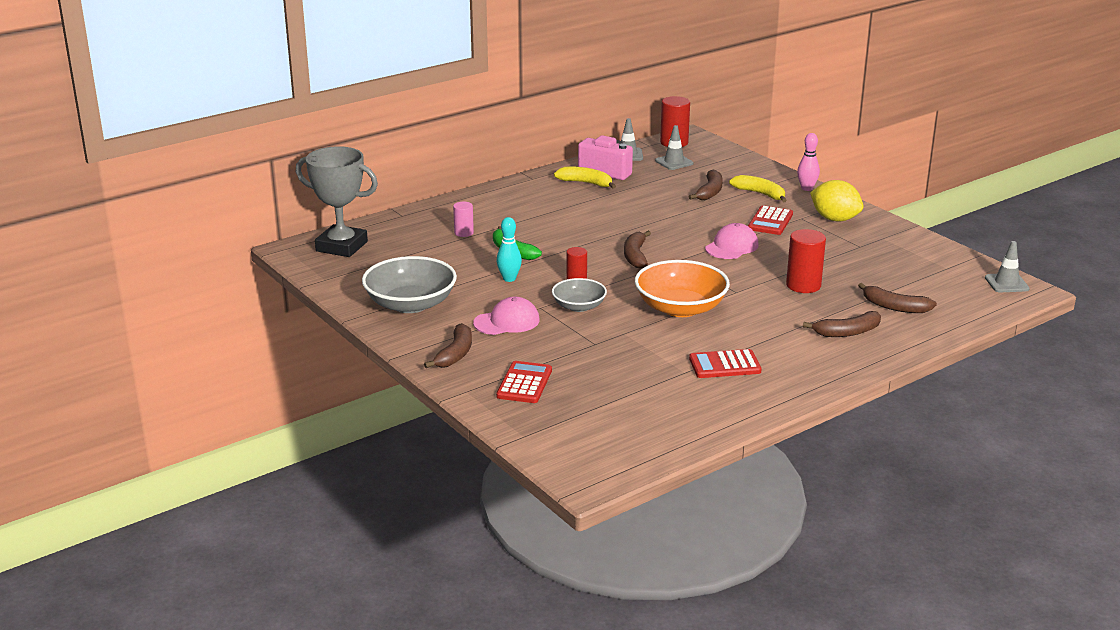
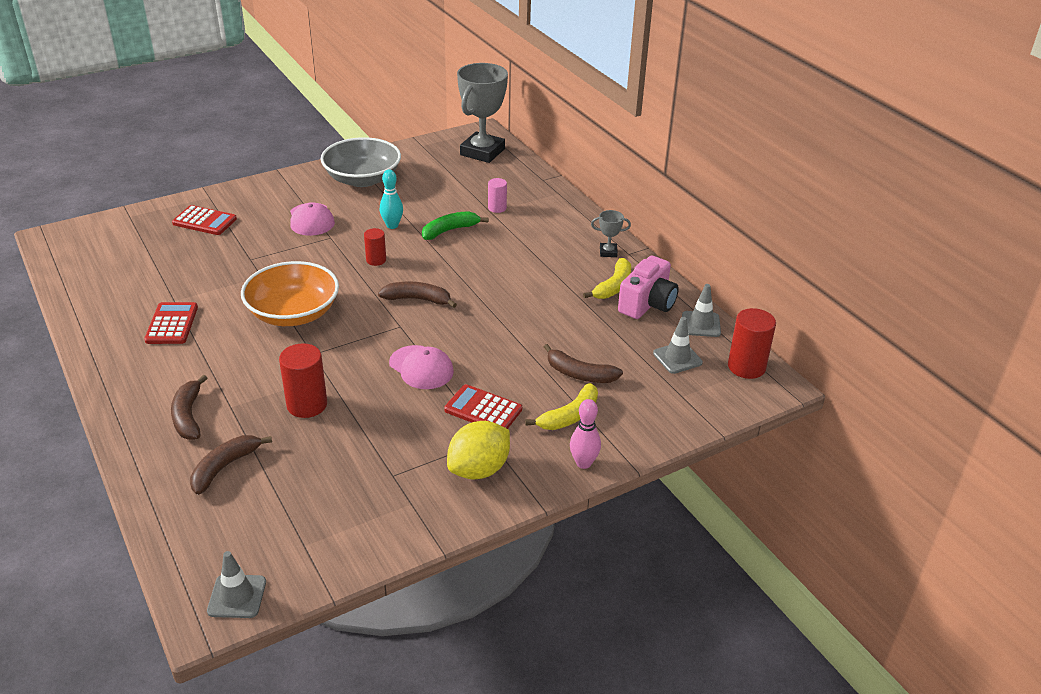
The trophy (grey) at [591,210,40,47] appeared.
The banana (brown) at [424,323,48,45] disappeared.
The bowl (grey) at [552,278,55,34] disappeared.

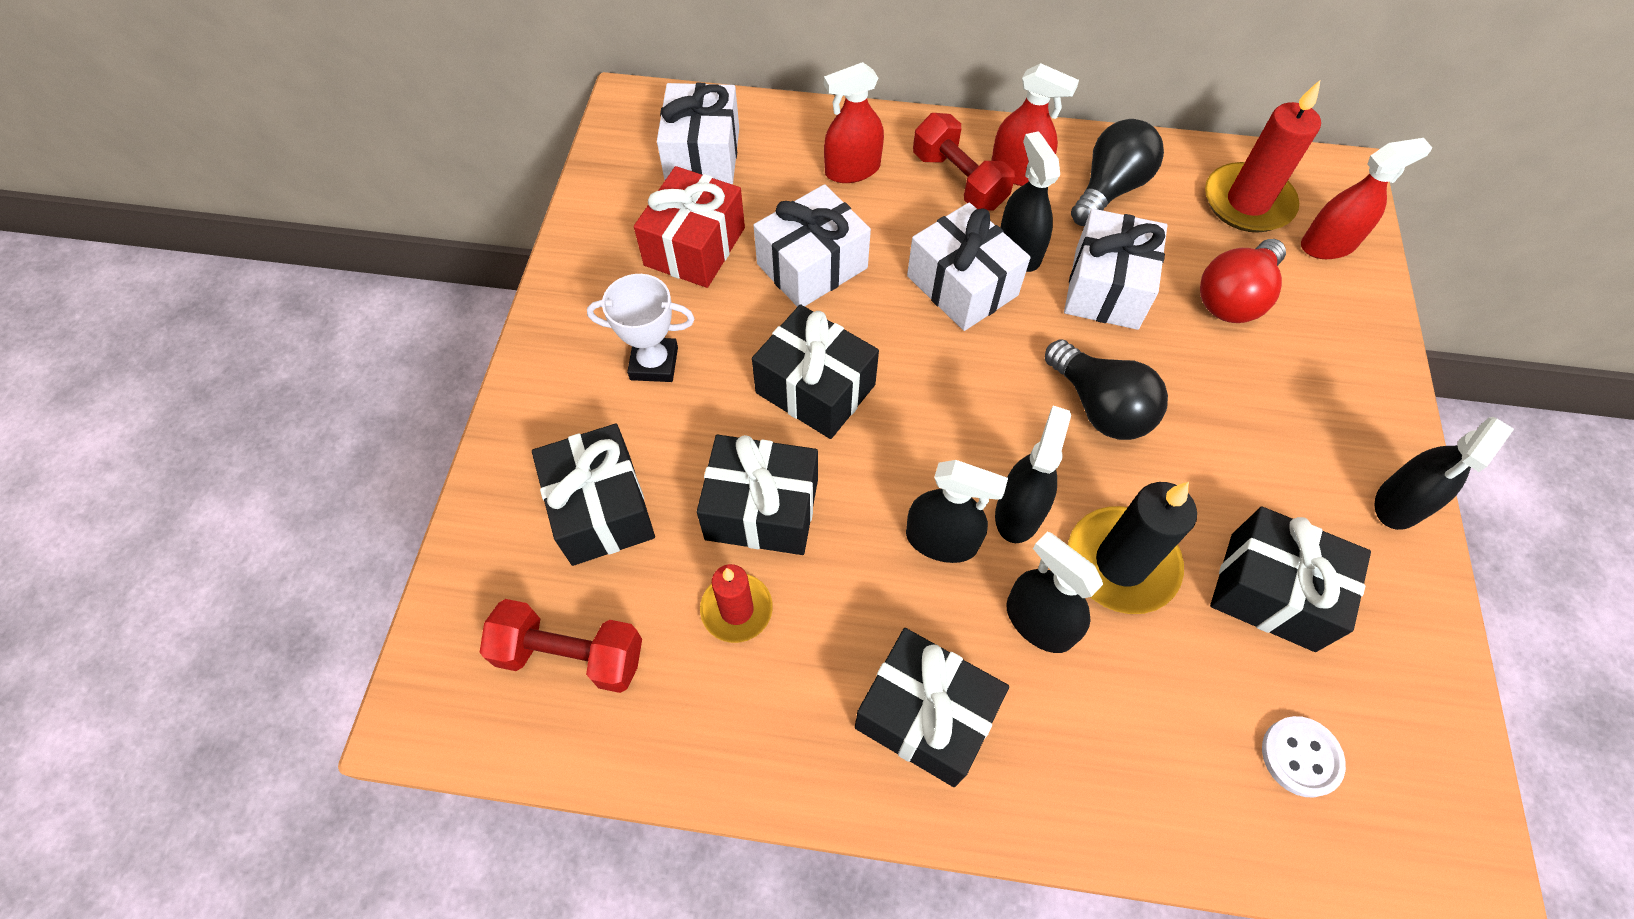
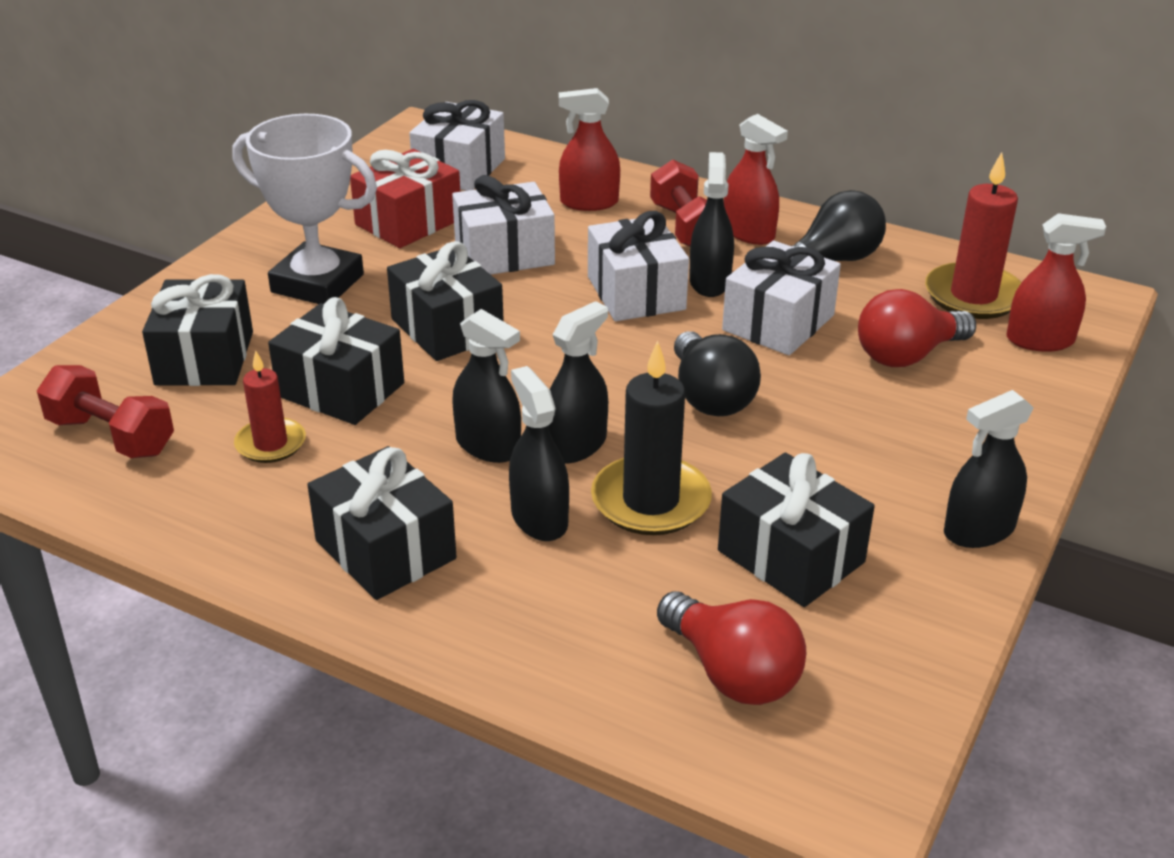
The trophy (white) at [587,274,108,108] changed to 1.65 times the size.
The button (white) at [1262,716,84,82] was replaced by the light bulb (red) at [657,591,149,114].

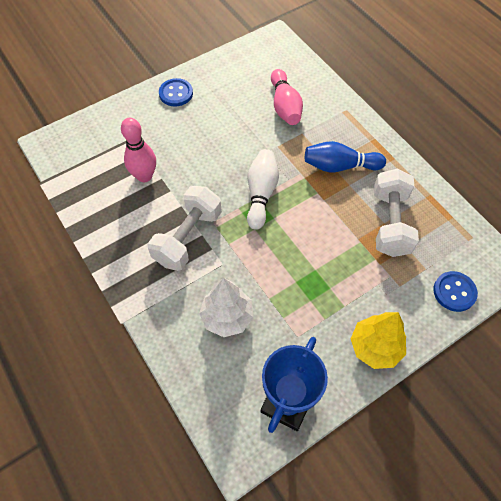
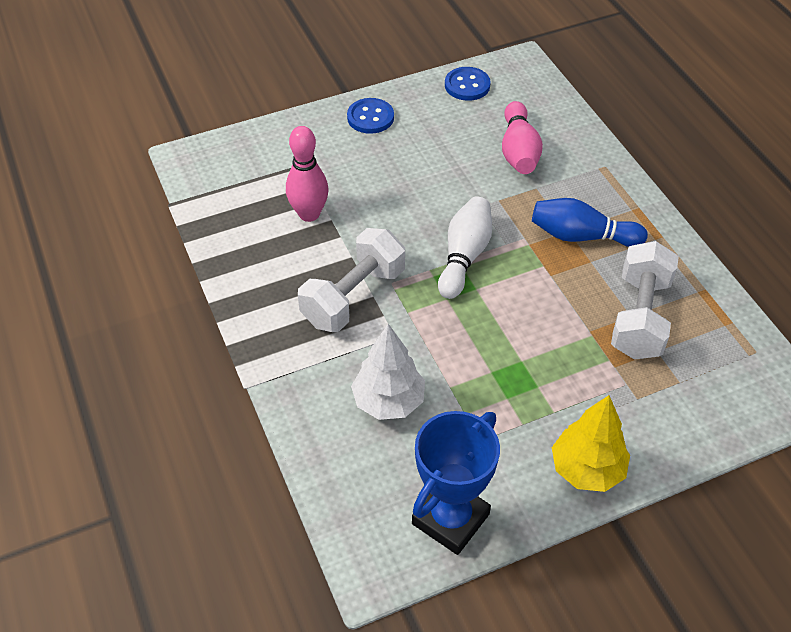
The button (blue) moved from [433,271,45,41] to [445,67,46,34].

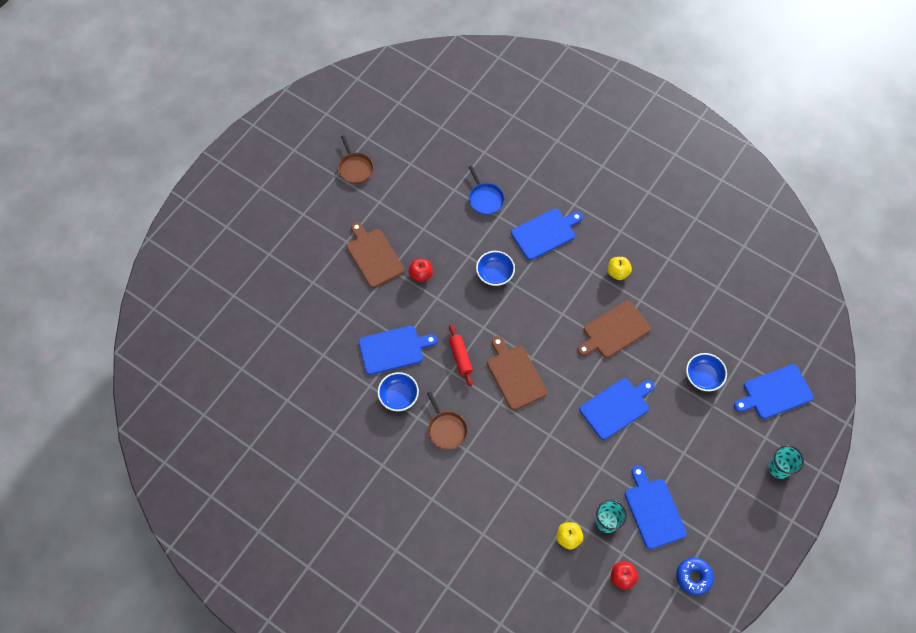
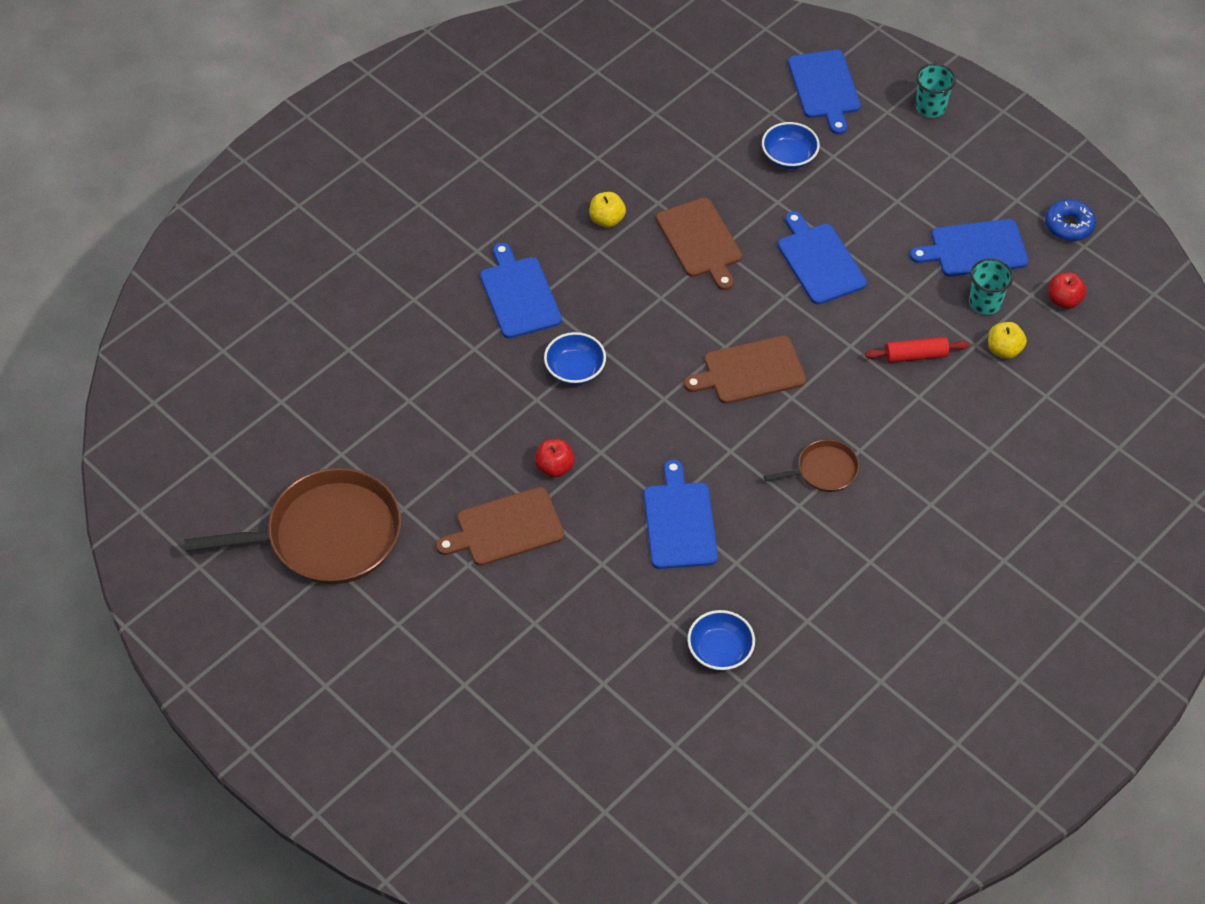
The pan (brown) at [338,135,35,49] changed to 2.14 times the size.
The bowl (blue) moved from [378,372,41,39] to [687,610,68,61].
The rolling pin (red) moved from [449,324,24,62] to [865,337,104,26].
The pan (blue) at [469,166,35,49] disappeared.

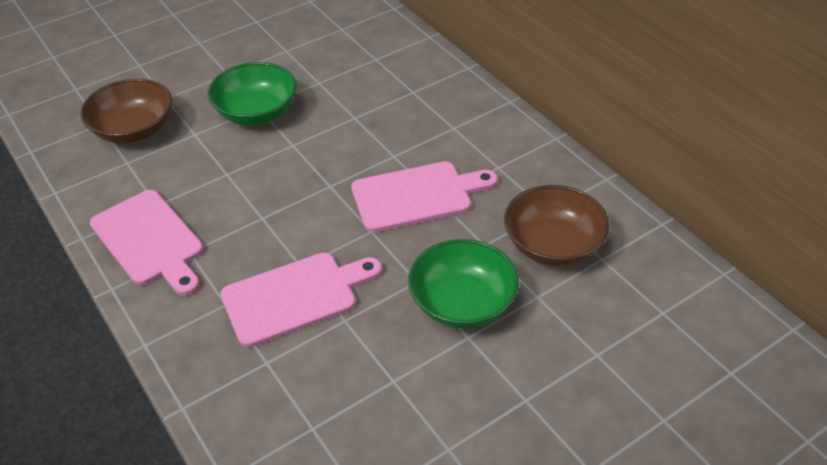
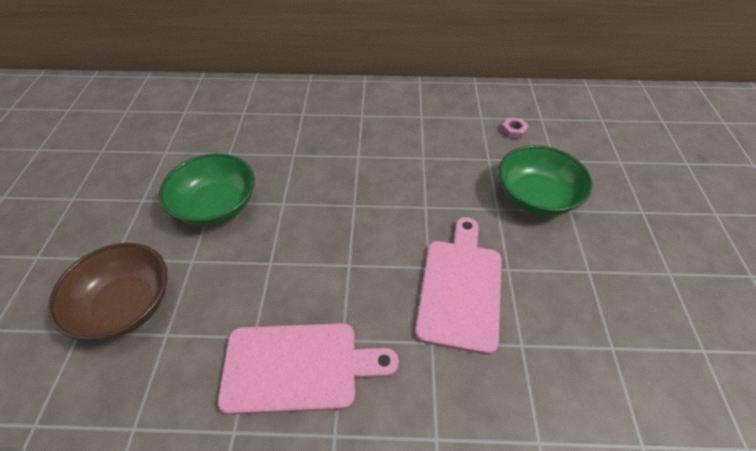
The bowl (brown) at [504,185,105,81] was replaced by the nut (pink) at [501,118,28,21].
The cutting board (pink) at [351,161,147,71] disappeared.

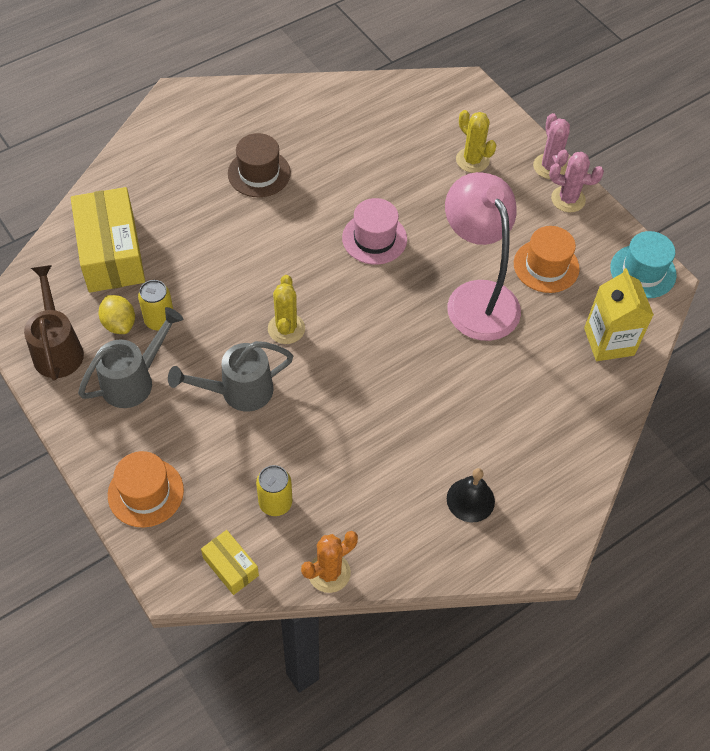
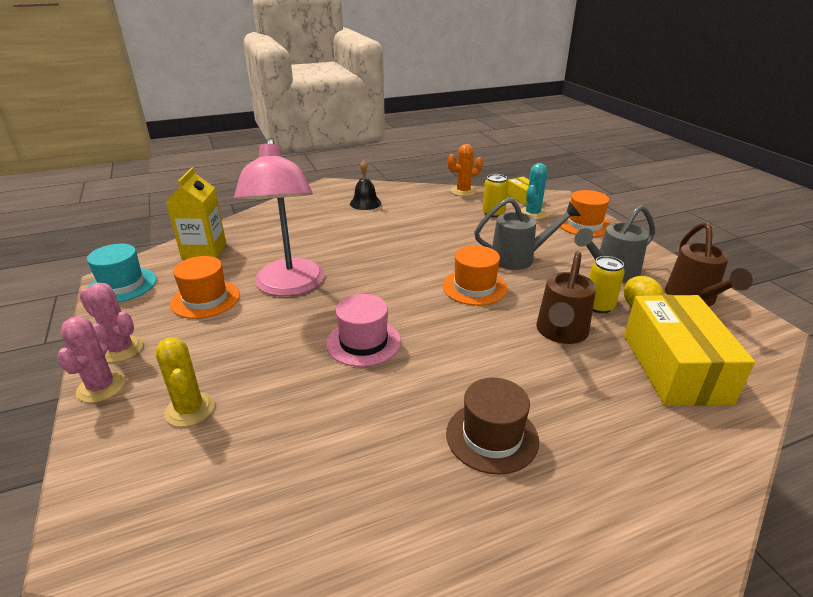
The cactus (yellow) at [268,275,37,69] was replaced by the hat (orange) at [442,245,65,61].
The cactus (turquoise) at [521,163,27,57] appeared.
The watering can (brown) at [536,251,60,93] appeared.

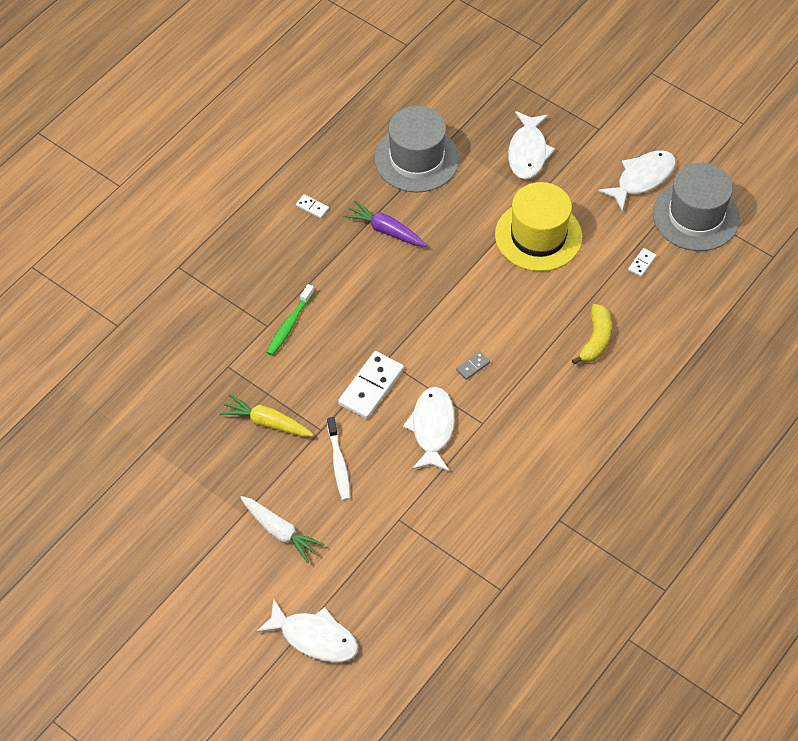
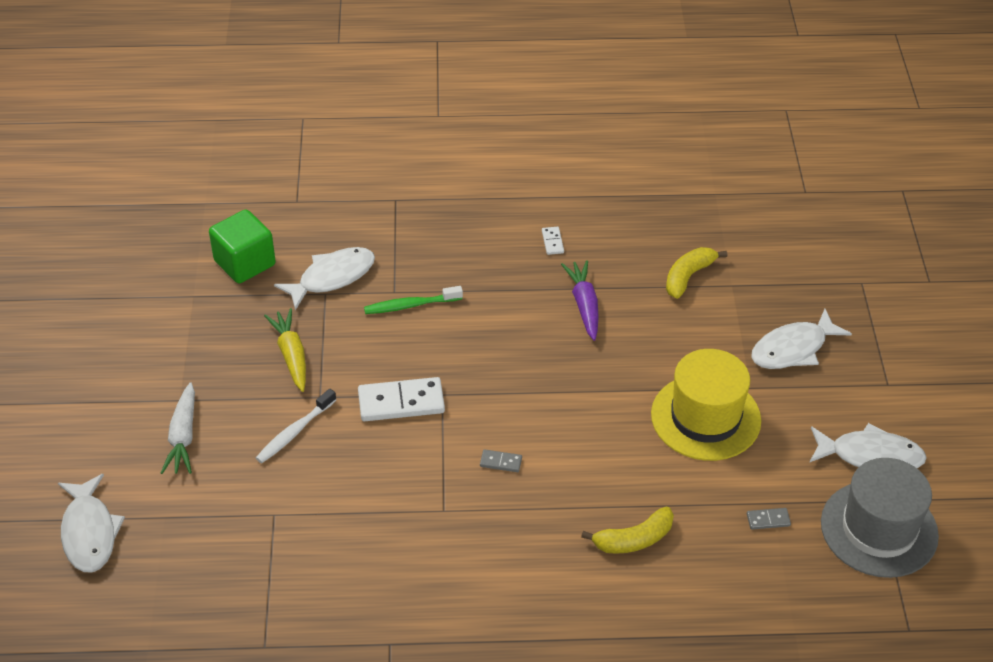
The cube (green) at [209,209,67,74] appeared.
The fish (white) moved from [403,387,52,85] to [274,247,101,63].
The hat (grey) at [374,106,85,87] was replaced by the banana (yellow) at [666,247,61,52].
The domino (white) at [628,248,28,29] became the domino (grey) at [747,508,44,22].

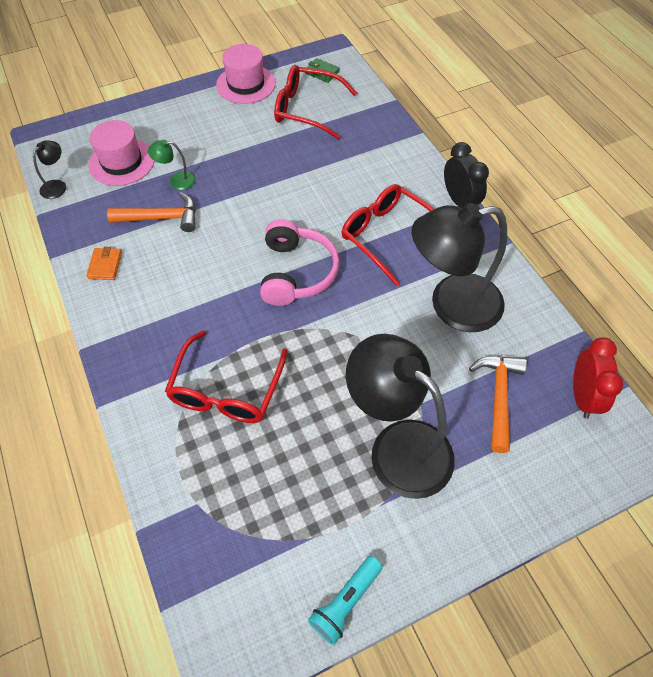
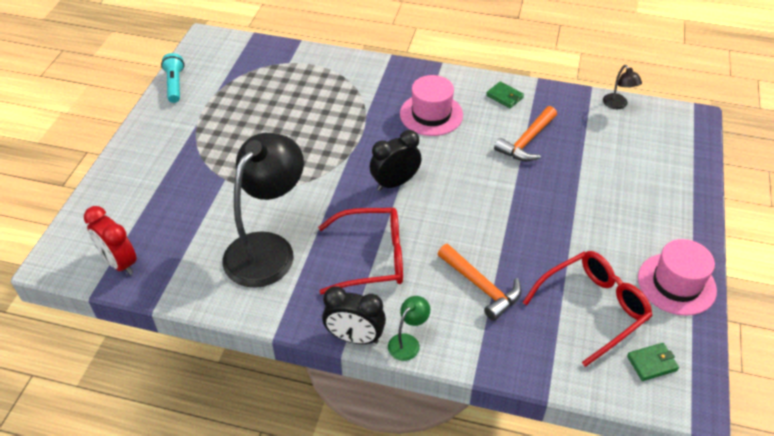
The headphones (pink) at [260,219,80,87] was replaced by the clock (black) at [370,130,52,61].
The lamp (green) moved from [148,140,48,50] to [388,296,42,65].
The hat (pink) moved from [88,120,66,66] to [400,75,63,61].
The hammer (orange) moved from [469,356,58,97] to [438,244,83,77].
The wallet (orange) at [86,247,36,33] became the wallet (green) at [486,81,38,27].
The glasses (red) at [165,330,123,93] disappeared.
The lamp (black) at [346,334,109,165] disappeared.

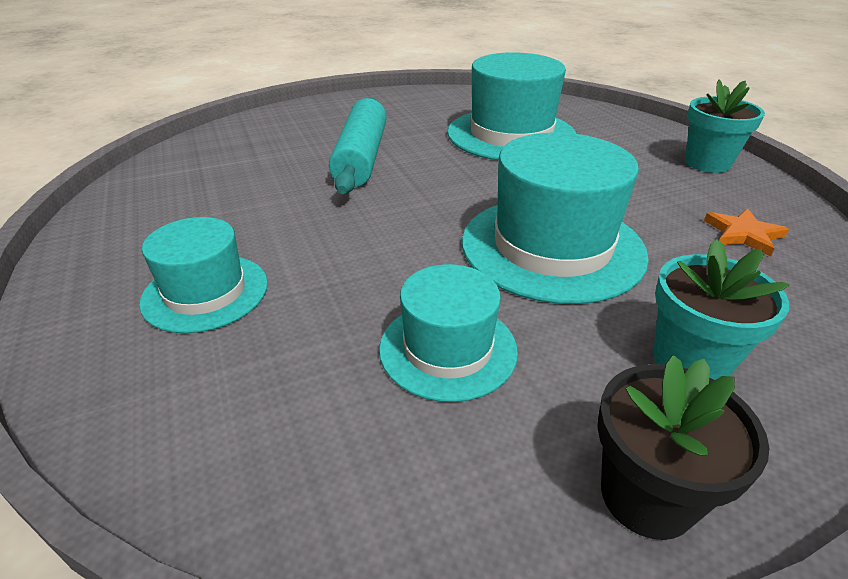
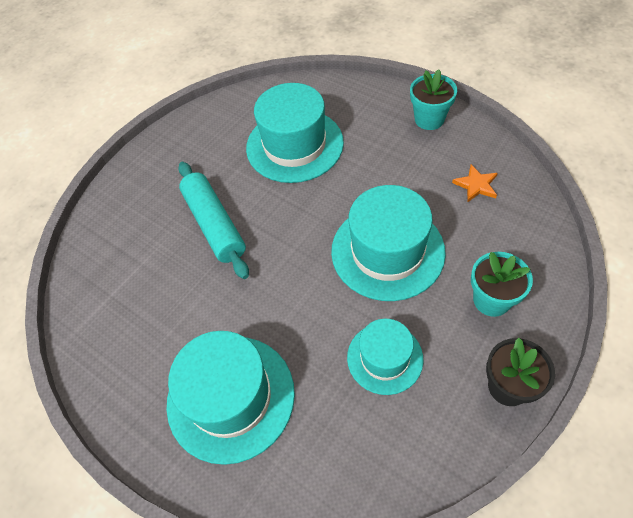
The hat (turquoise) at [139,217,129,116] changed to 1.67 times the size.

